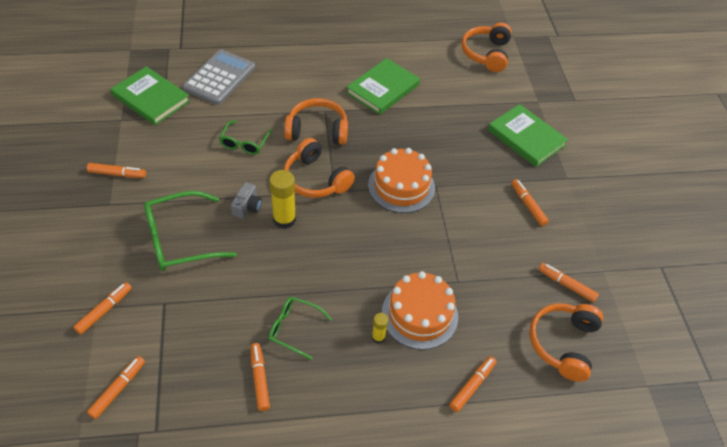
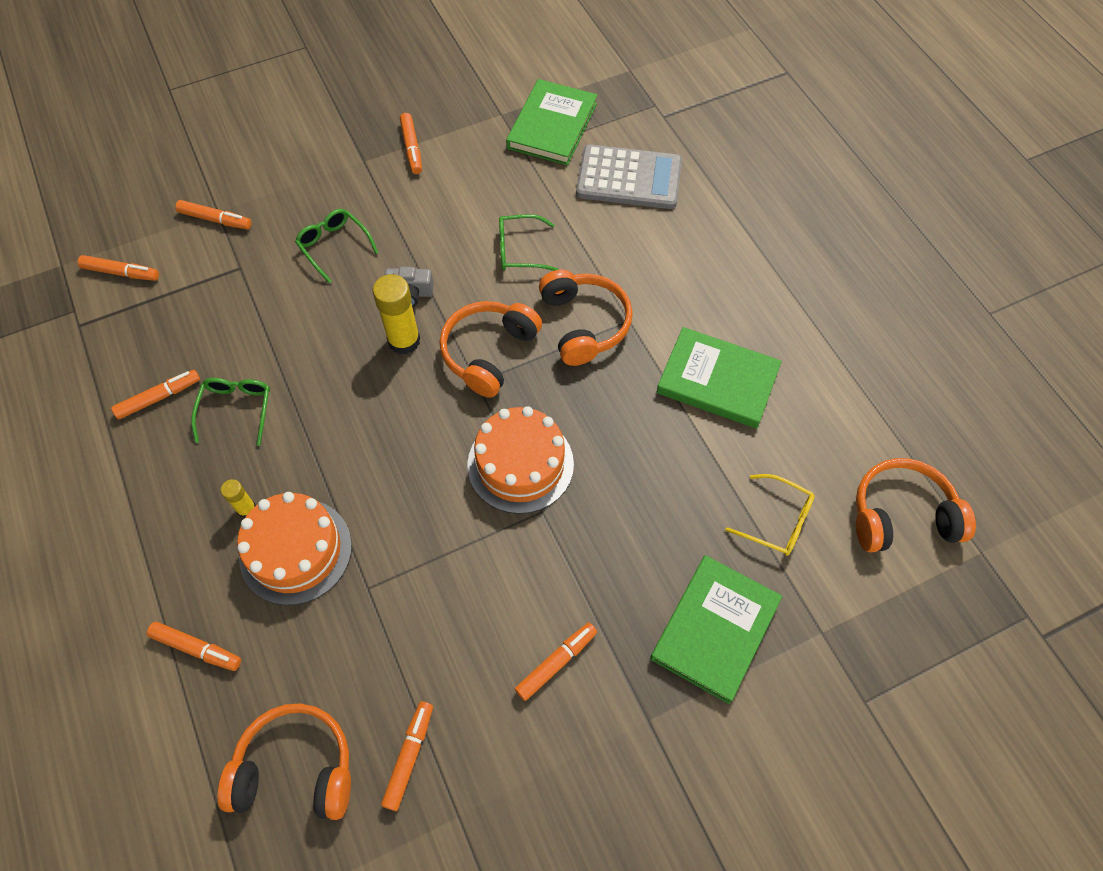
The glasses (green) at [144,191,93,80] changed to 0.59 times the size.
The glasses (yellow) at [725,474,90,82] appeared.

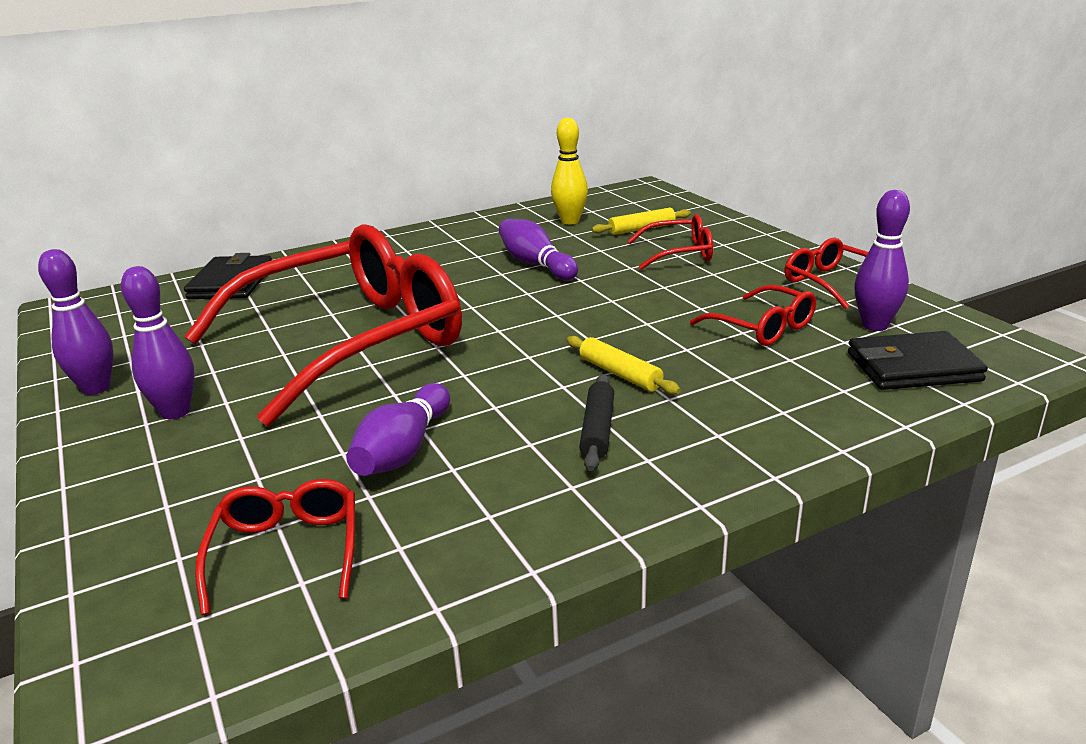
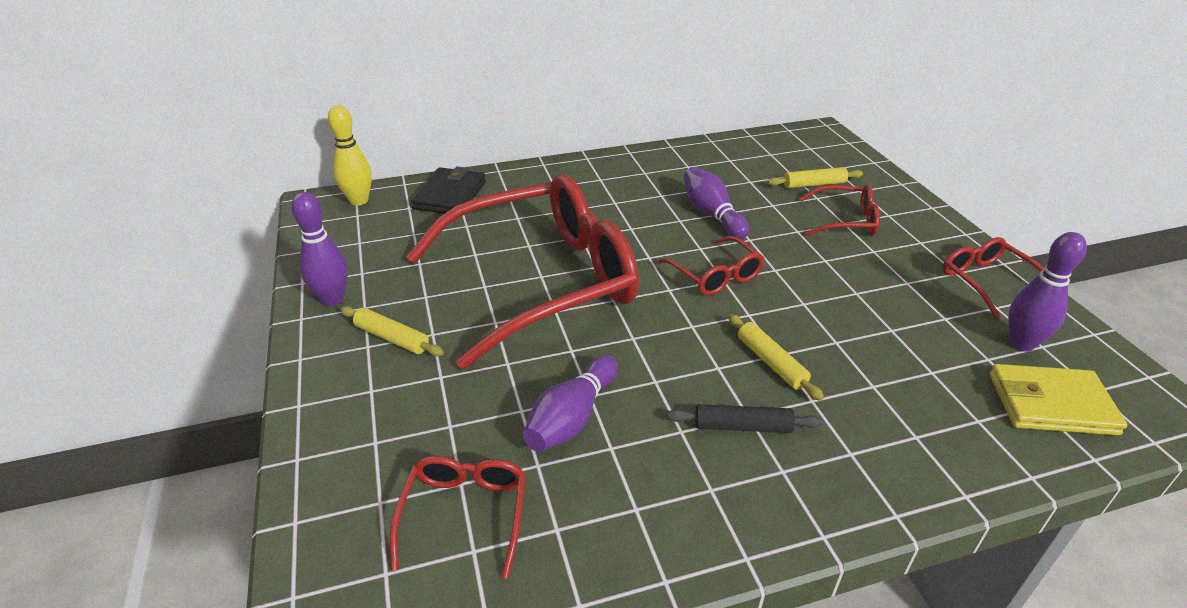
The bowling pin (yellow) moved from [551,117,37,107] to [328,105,44,101].
The bowling pin (purple) at [121,266,74,153] was replaced by the rolling pin (yellow) at [340,306,104,50].
The glasses (red) moved from [690,285,126,61] to [658,236,107,60].
The rolling pin (black) at [579,374,35,97] turned 75 degrees clockwise.
The wallet (black) at [848,331,140,59] became the wallet (yellow) at [990,364,137,71].

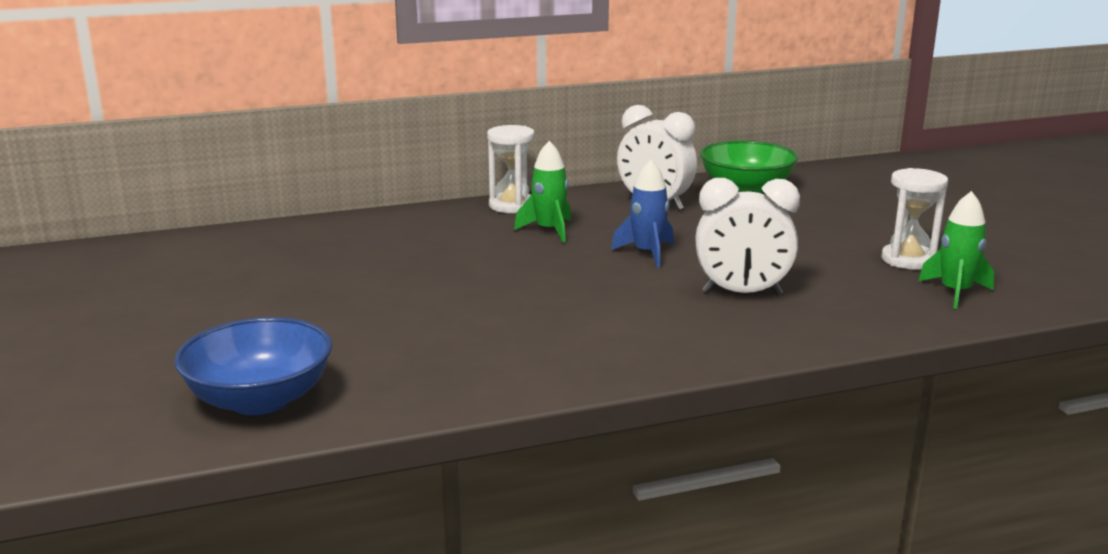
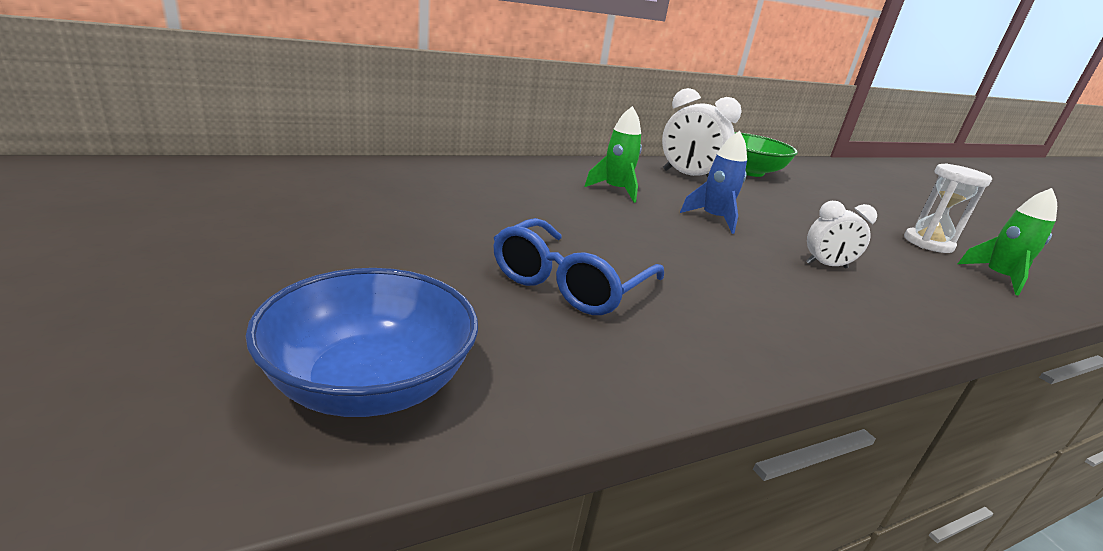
The glasses (blue) at [493,218,171,97] appeared.
The clock (white) at [695,178,105,117] changed to 0.59 times the size.
The hourglass (white) at [487,125,48,88] disappeared.

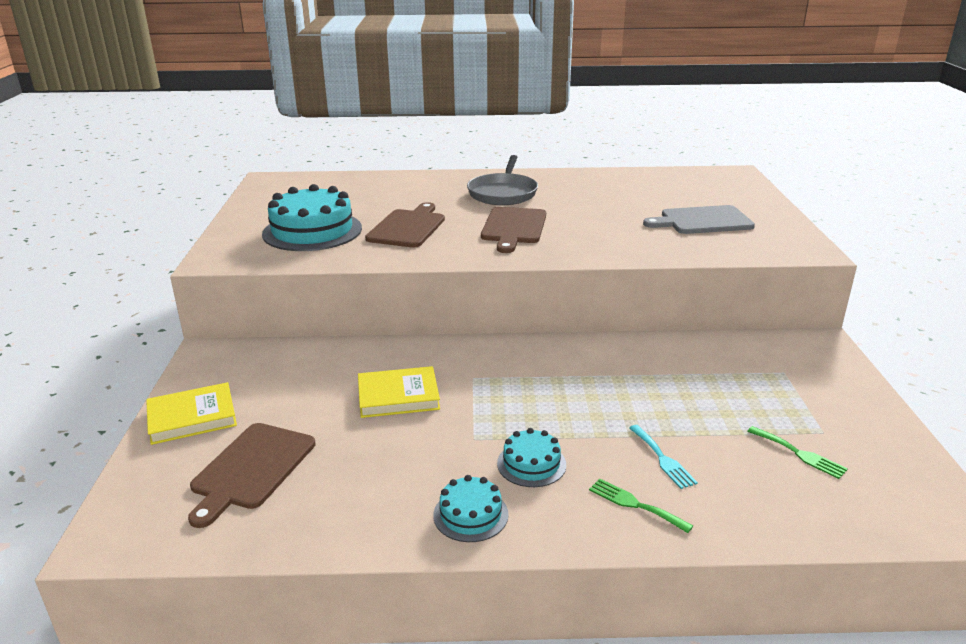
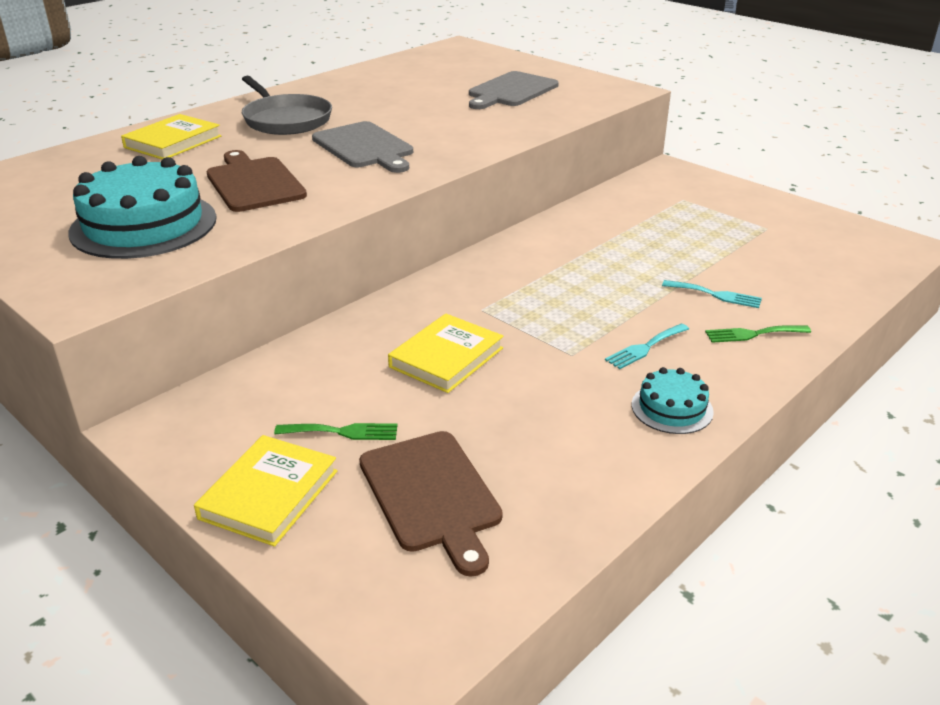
The book (yellow) at [121,114,100,45] appeared.
The fork (green) moved from [747,426,101,53] to [274,423,124,17].
The cutting board (brown) at [481,207,65,46] became the cutting board (grey) at [312,121,101,52].
The cake (turquoise) at [497,428,69,59] was replaced by the fork (turquoise) at [605,324,84,45].

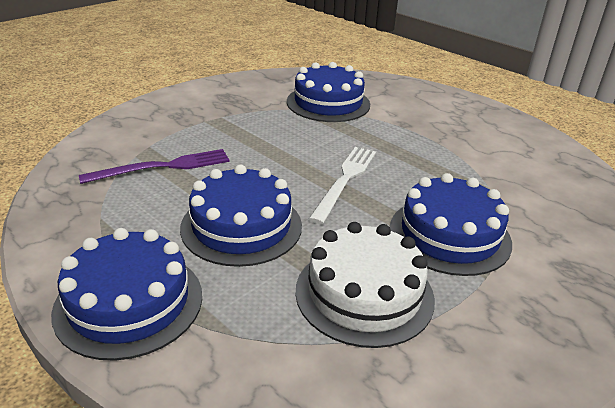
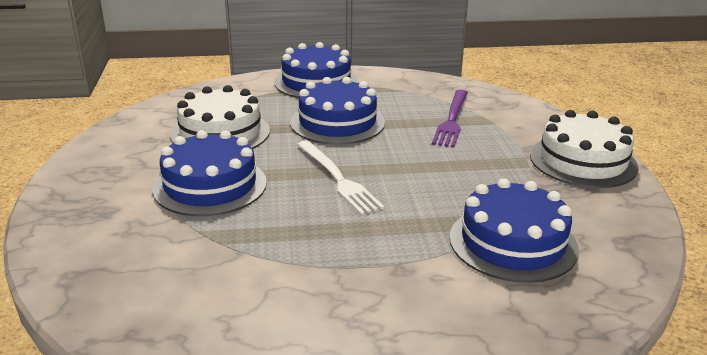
The cake (white) at [530,110,108,78] appeared.

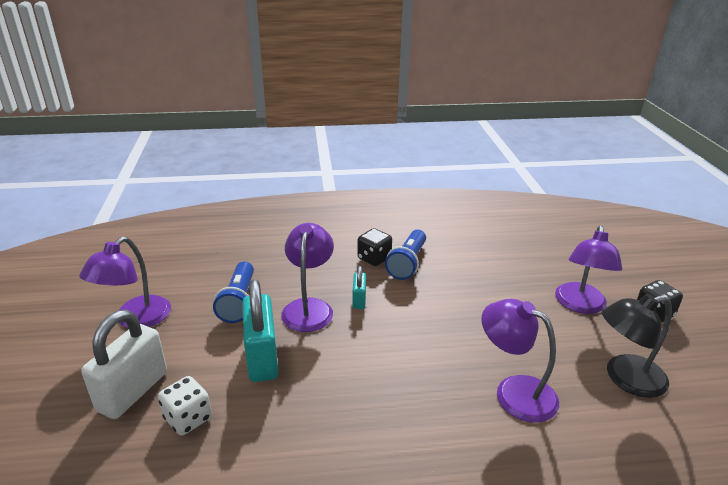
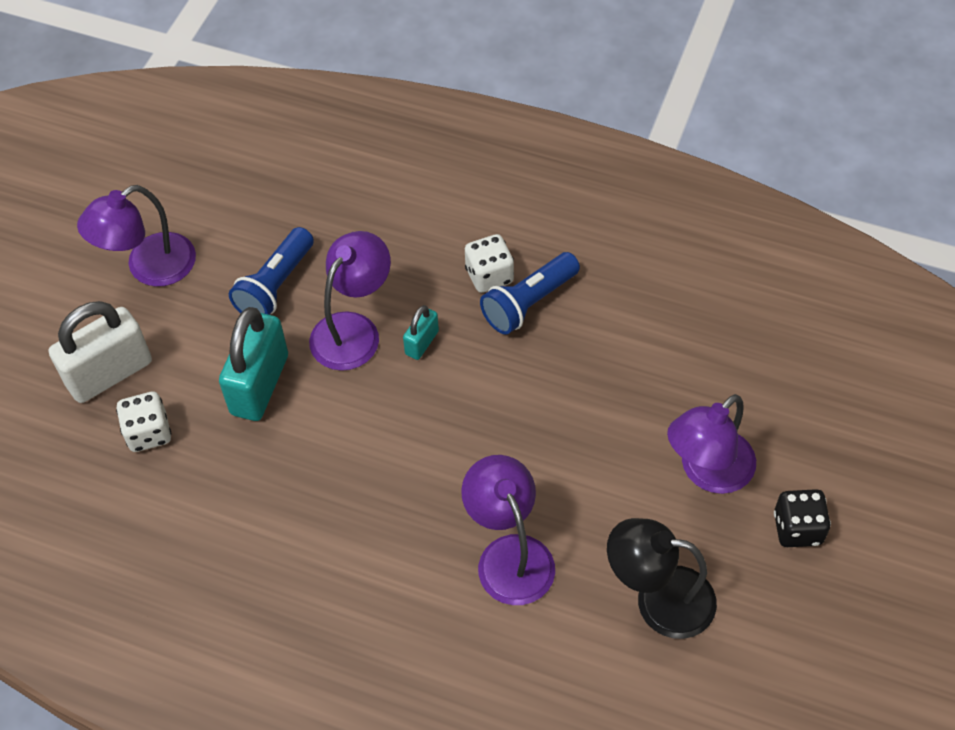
The dice (black) at [357,228,35,38] became the dice (white) at [465,234,49,59].

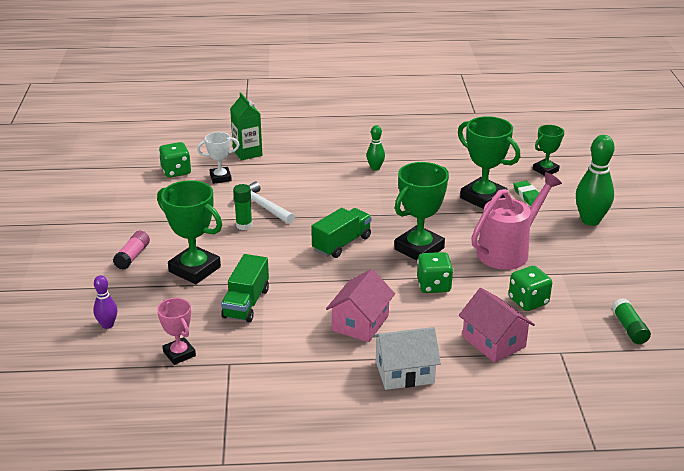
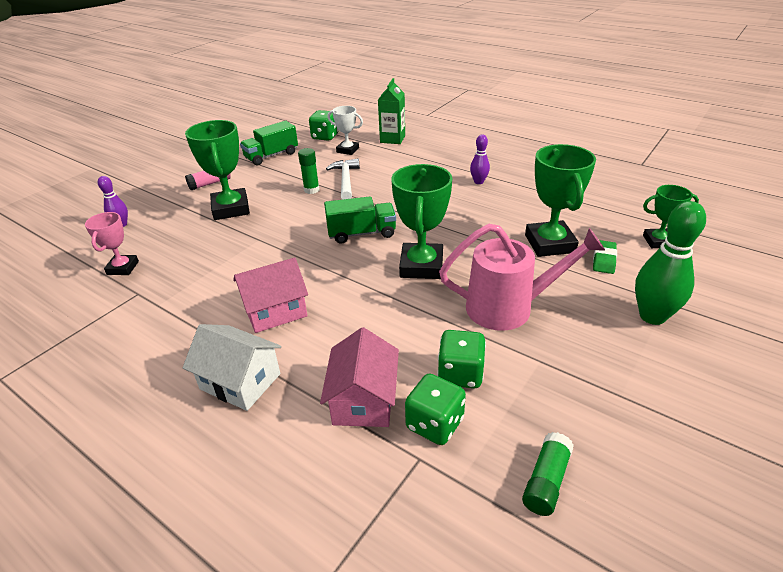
The truck (green) moved from [221,254,48,68] to [240,121,58,44].
The trophy (green) at [394,162,55,98] turned 75 degrees counterclockwise.
The dice (green) moved from [417,252,36,41] to [405,373,61,72].
The bowling pin (green) at [367,125,18,46] became the bowling pin (purple) at [470,135,20,49].

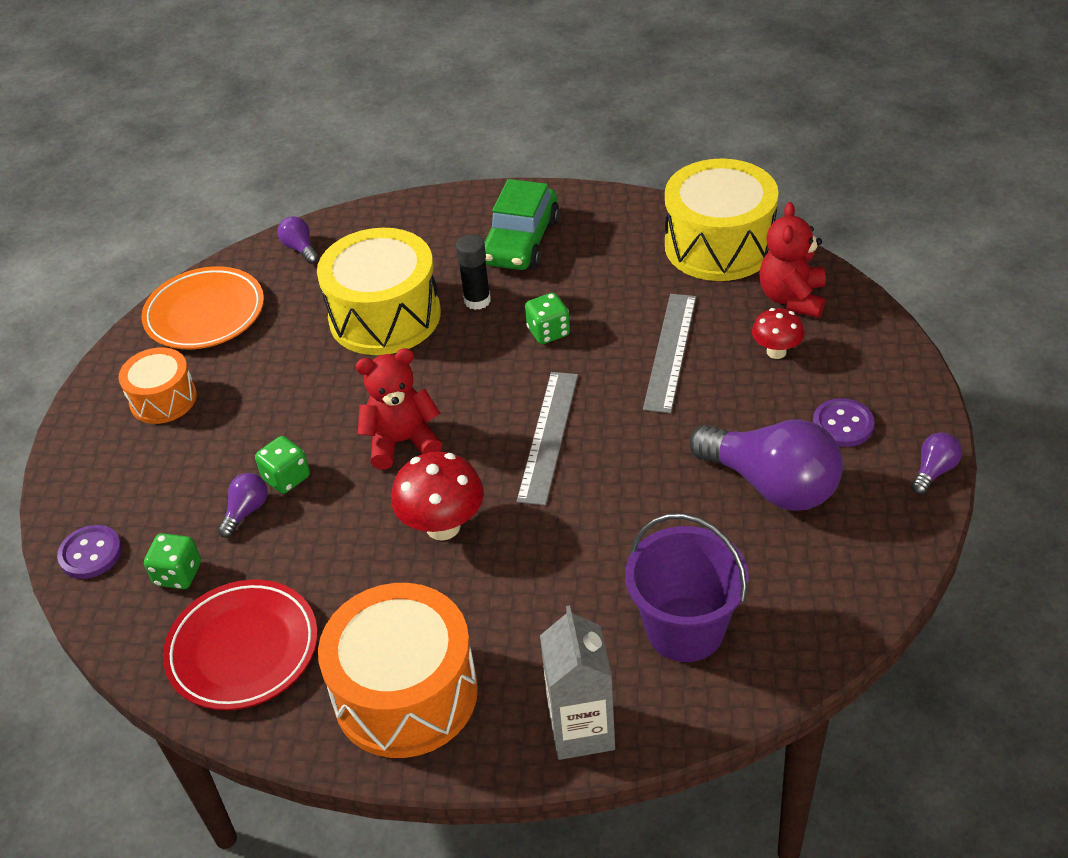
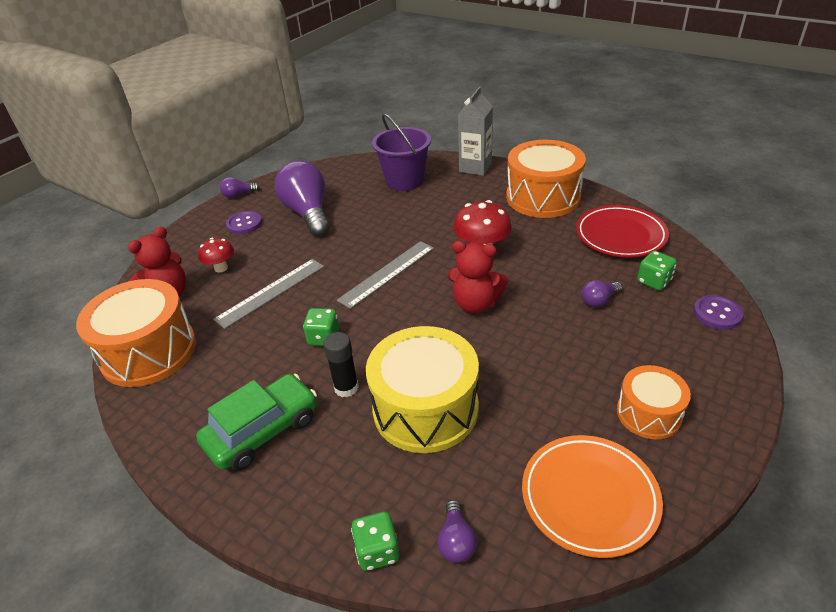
The drum (yellow) at [665,158,114,123] became the drum (orange) at [76,279,120,108].
The dice (green) moved from [255,436,55,58] to [351,512,48,59].

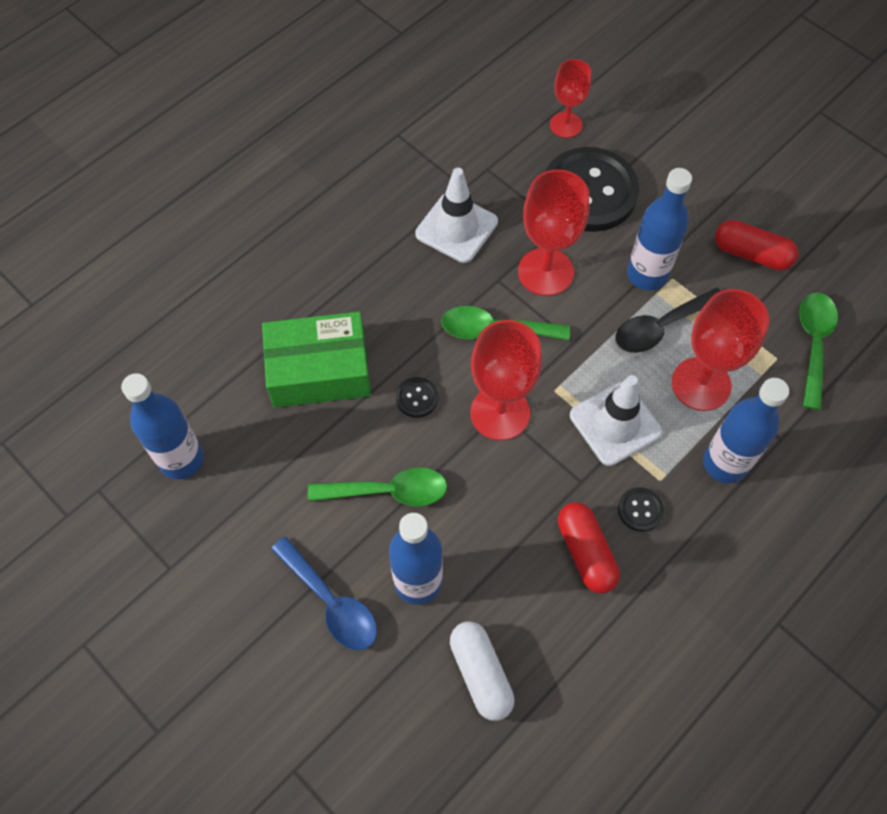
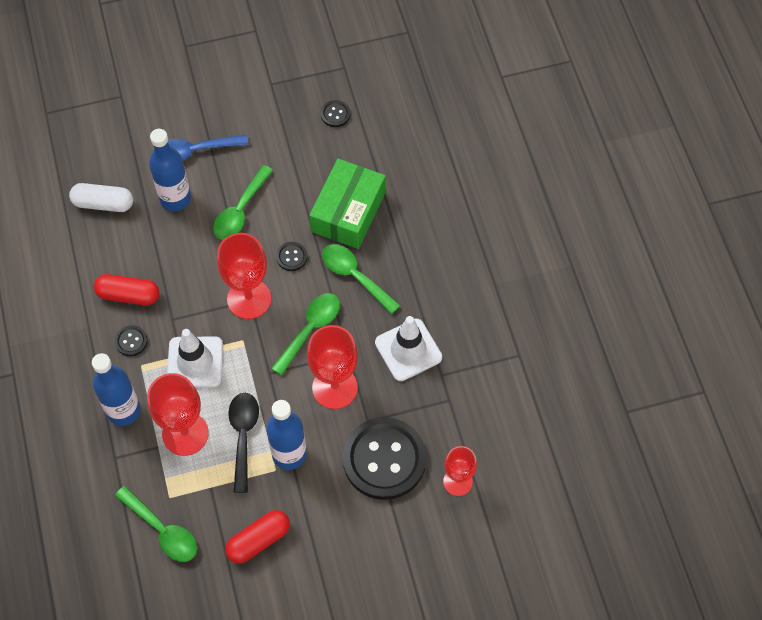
The bottle (blue) at [121,373,83,107] was replaced by the button (black) at [321,100,29,27].
The spoon (green) at [322,244,79,70] appeared.

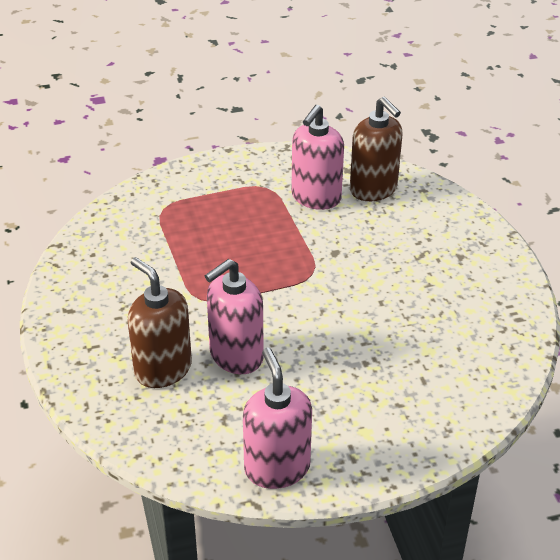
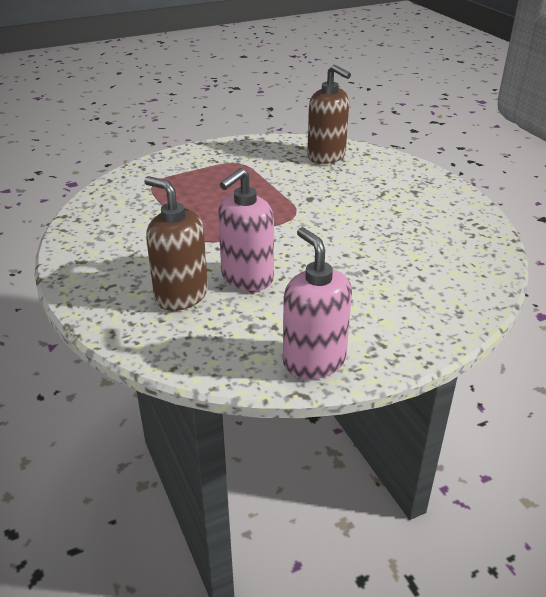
The soap dispenser (pink) at [291,105,53,105] disappeared.

